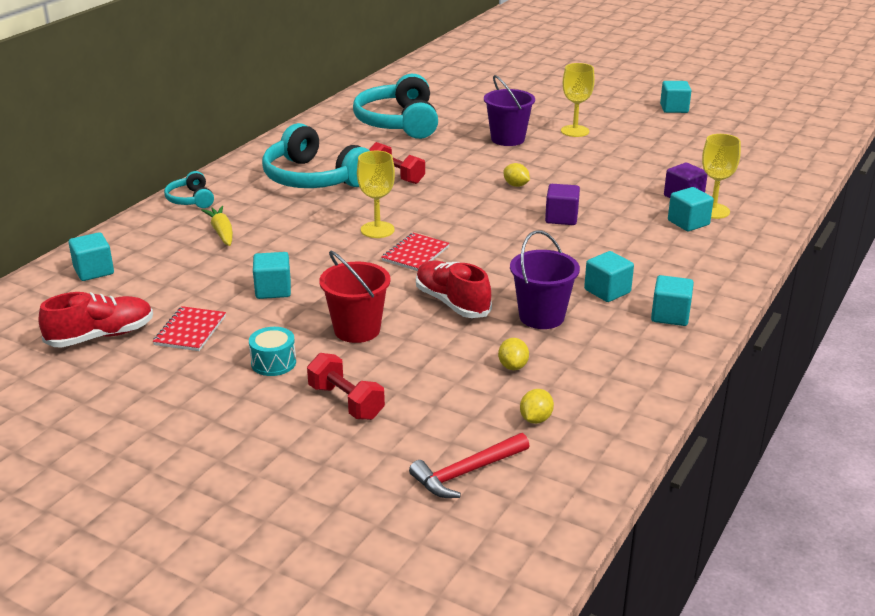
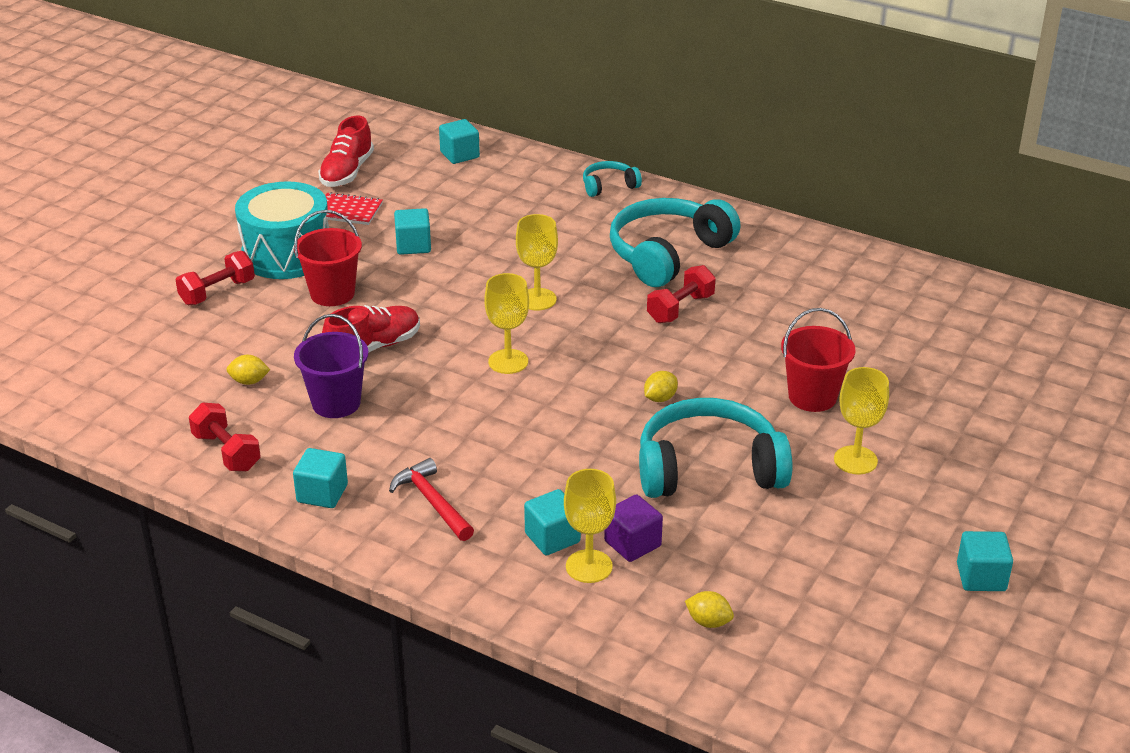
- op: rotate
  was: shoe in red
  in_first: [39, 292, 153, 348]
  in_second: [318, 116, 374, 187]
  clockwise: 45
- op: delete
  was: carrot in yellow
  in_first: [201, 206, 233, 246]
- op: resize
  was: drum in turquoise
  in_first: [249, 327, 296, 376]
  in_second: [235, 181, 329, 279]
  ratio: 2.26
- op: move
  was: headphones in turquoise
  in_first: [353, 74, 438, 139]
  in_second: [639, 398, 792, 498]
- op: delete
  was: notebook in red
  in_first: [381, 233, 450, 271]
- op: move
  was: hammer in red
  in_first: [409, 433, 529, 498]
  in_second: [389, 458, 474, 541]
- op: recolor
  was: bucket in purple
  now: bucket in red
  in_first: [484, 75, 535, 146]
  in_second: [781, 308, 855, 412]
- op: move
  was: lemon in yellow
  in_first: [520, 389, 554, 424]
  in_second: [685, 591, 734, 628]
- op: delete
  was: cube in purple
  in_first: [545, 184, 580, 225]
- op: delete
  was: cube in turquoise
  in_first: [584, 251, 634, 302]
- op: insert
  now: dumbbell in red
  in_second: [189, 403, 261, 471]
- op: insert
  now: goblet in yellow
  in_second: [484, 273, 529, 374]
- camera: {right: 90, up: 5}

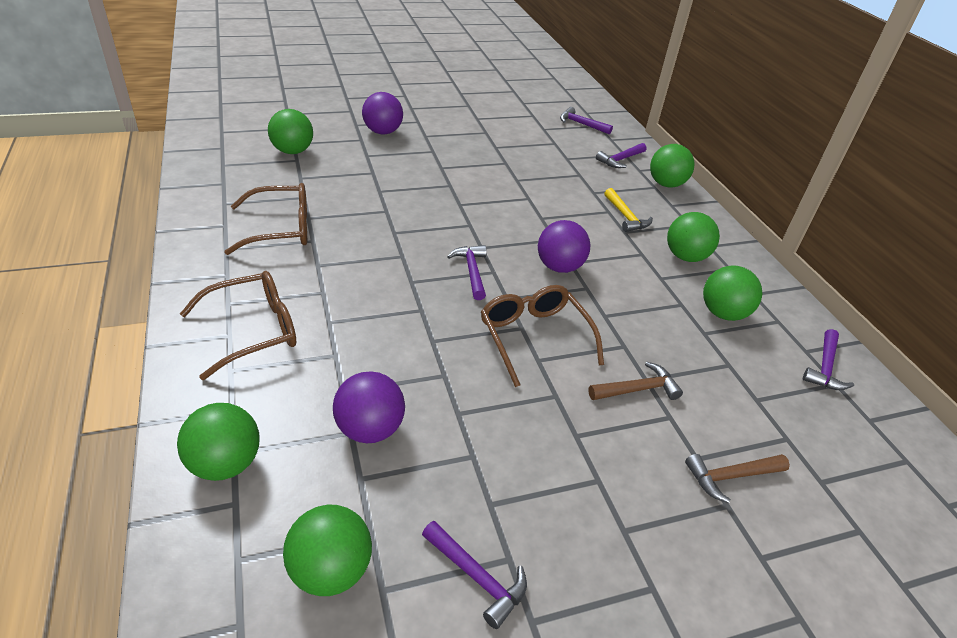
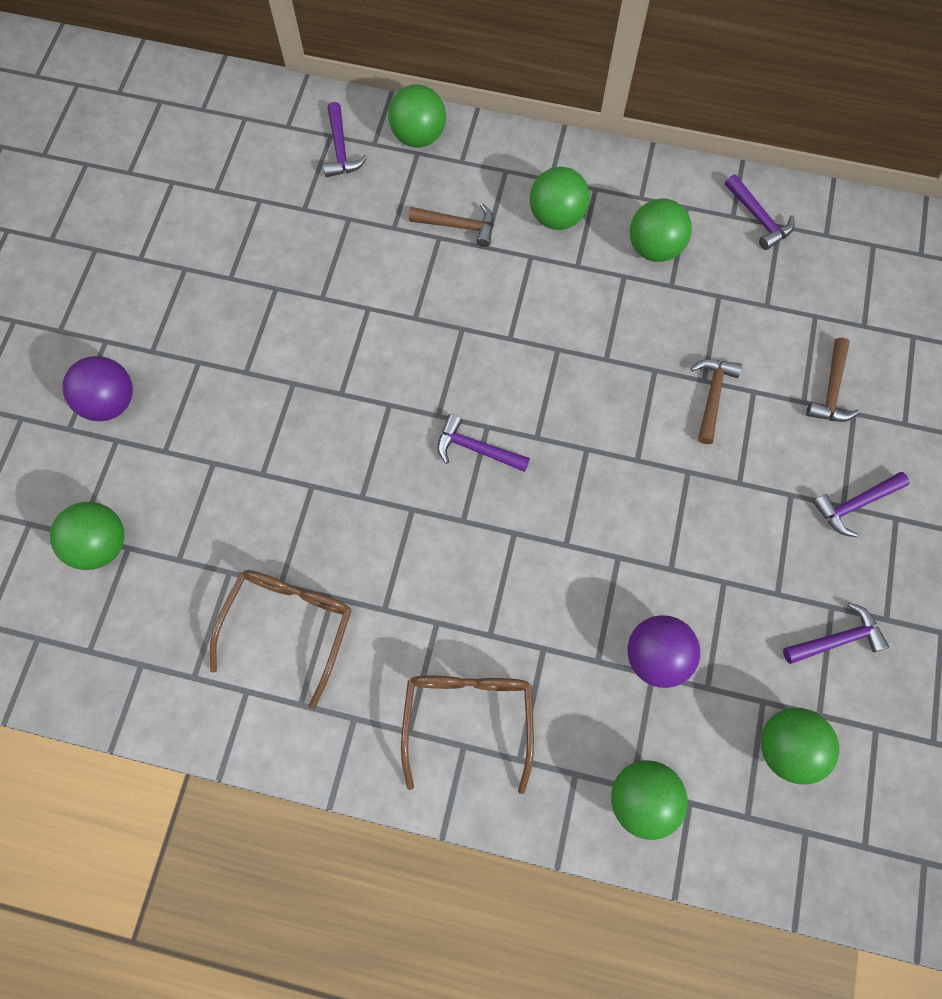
- op: delete
  was: glasses in brown
  in_first: [481, 285, 604, 387]
- op: delete
  was: ball in purple
  in_first: [538, 220, 590, 273]
- op: move
  was: hammer in purple
  in_first: [560, 107, 613, 134]
  in_second: [813, 472, 910, 537]
- op: recolor
  was: hammer in yellow
  now: hammer in brown
  in_first: [604, 188, 653, 232]
  in_second: [409, 203, 494, 247]
- camera: {right: -55, up: 30}

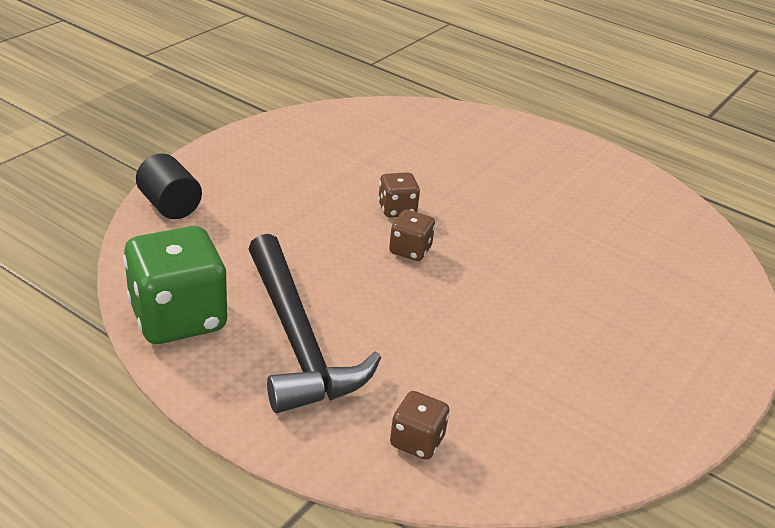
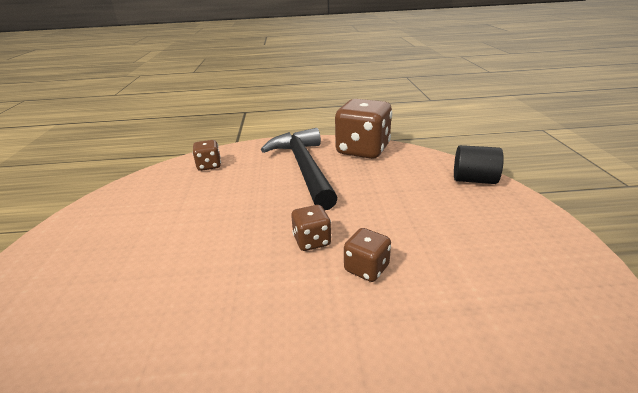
- op: recolor
  was: dice in green
  now: dice in brown
  in_first: [123, 226, 228, 344]
  in_second: [335, 99, 392, 159]
- op: rotate
  was: hammer in black
  in_first: [248, 234, 381, 413]
  in_second: [261, 128, 338, 210]
  clockwise: 45
- camera: {right: 145, up: -5}

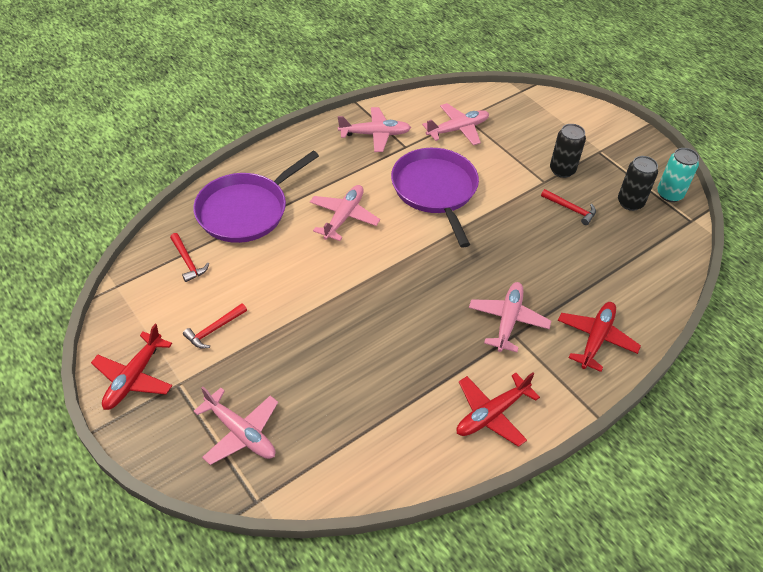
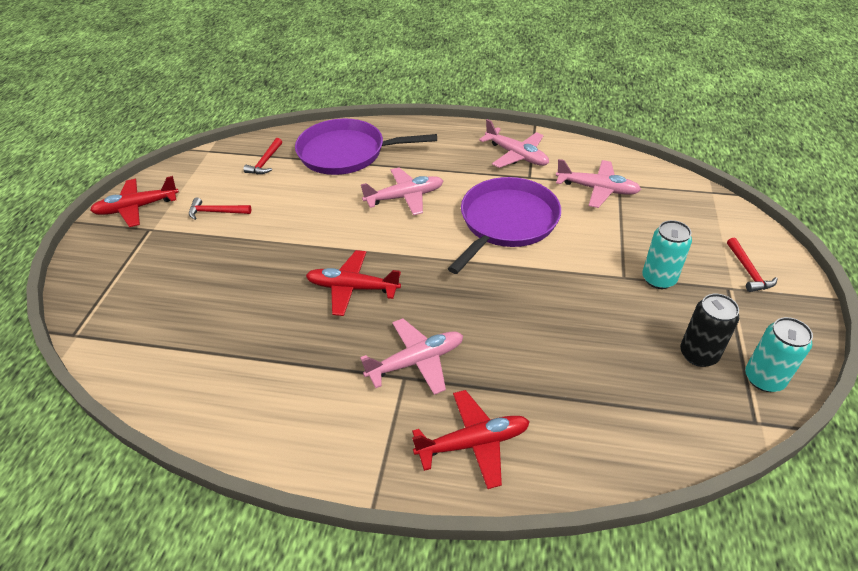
- op: delete
  was: plane in pink
  in_first: [193, 386, 278, 465]
- op: move
  was: plane in red
  in_first: [457, 372, 540, 447]
  in_second: [306, 250, 401, 316]
- op: move
  was: hammer in red
  in_first: [541, 189, 596, 225]
  in_second: [727, 238, 778, 292]
- op: recolor
  was: can in black
  now: can in turquoise
  in_first: [550, 124, 586, 178]
  in_second: [642, 220, 692, 289]
- camera: {right: 50, up: -5}

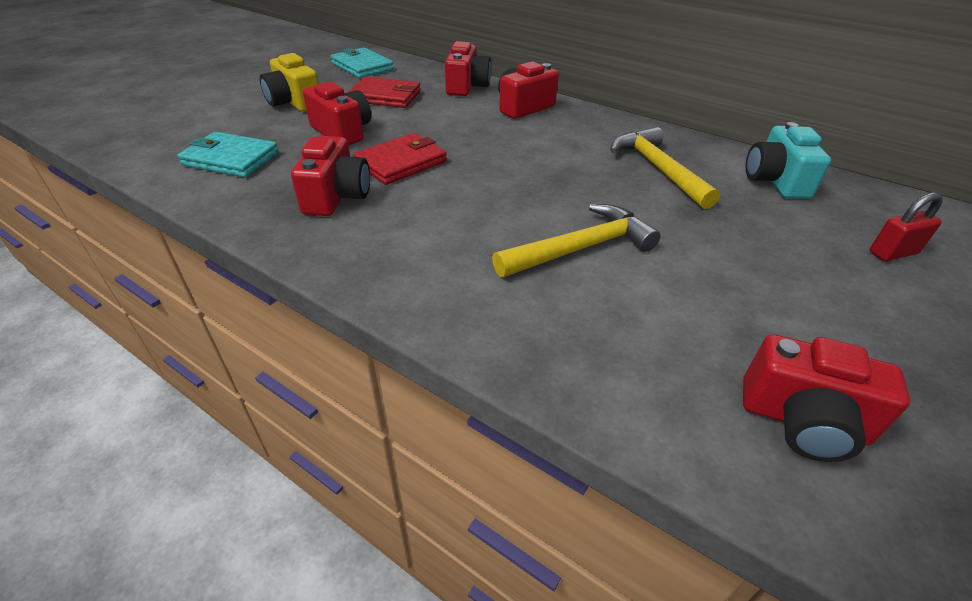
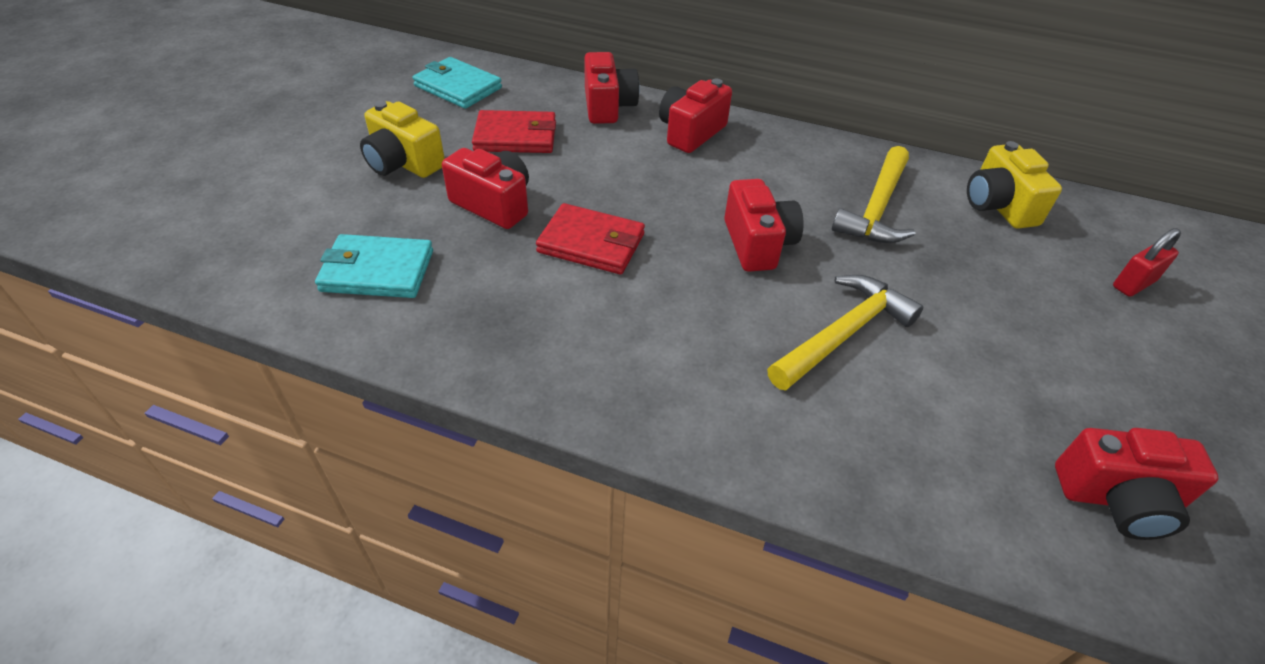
- op: move
  was: camera in red
  in_first: [291, 136, 370, 216]
  in_second: [724, 179, 804, 272]
- op: rotate
  was: wallet in red
  in_first: [353, 133, 447, 185]
  in_second: [536, 203, 645, 275]
  clockwise: 75
- op: rotate
  was: hammer in yellow
  in_first: [610, 127, 720, 209]
  in_second: [832, 146, 915, 243]
  clockwise: -120
- op: recolor
  was: camera in turquoise
  now: camera in yellow
  in_first: [745, 122, 831, 199]
  in_second: [967, 141, 1062, 229]
- camera: {right: -15, up: 5}

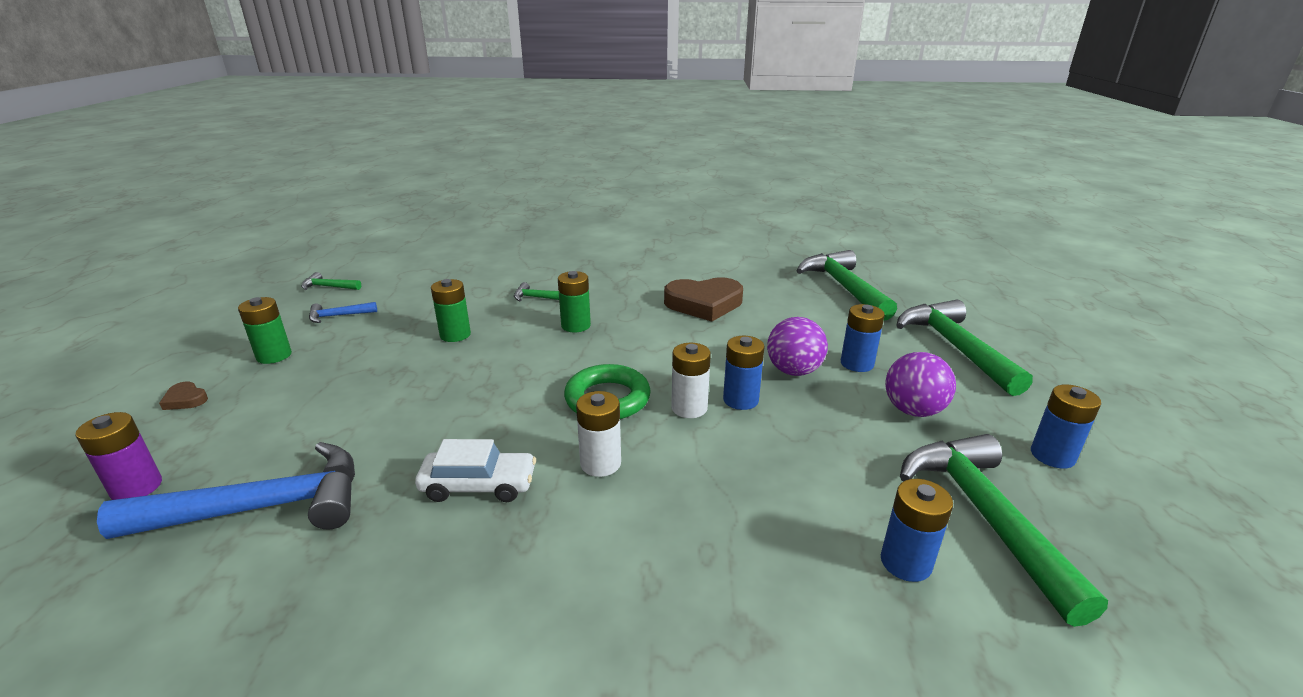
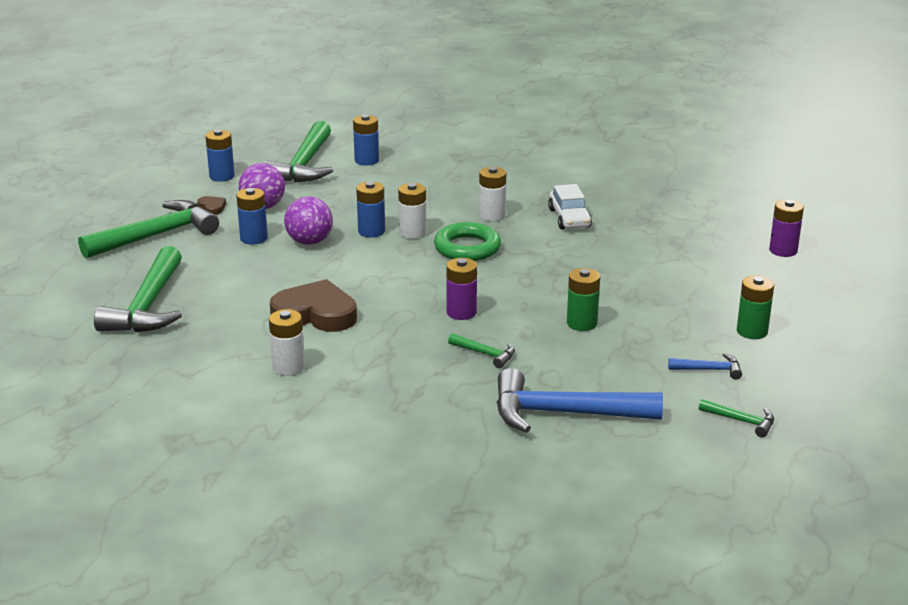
- op: move
  was: hammer in blue
  in_first: [97, 442, 355, 539]
  in_second: [497, 368, 663, 433]
- op: move
  was: heart in brown
  in_first: [159, 382, 208, 410]
  in_second: [197, 196, 226, 215]
- op: rotate
  was: car in white
  in_first: [415, 439, 536, 502]
  in_second: [548, 184, 592, 229]
  clockwise: -120
- op: recolor
  was: battery in green
  now: battery in purple
  in_first: [558, 271, 591, 332]
  in_second: [446, 258, 477, 320]
- op: rotate
  was: hammer in green
  in_first: [896, 300, 1033, 396]
  in_second: [78, 200, 219, 259]
  clockwise: -135
- op: insert
  now: battery in white
  in_second: [269, 309, 305, 376]
- camera: {right: -160, up: 0}

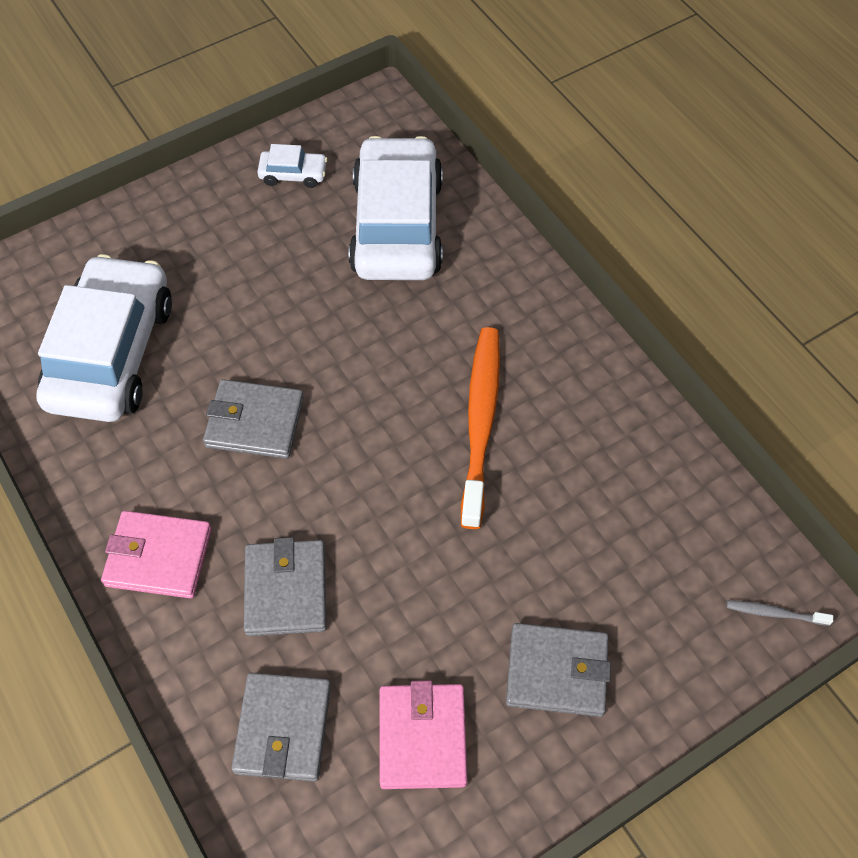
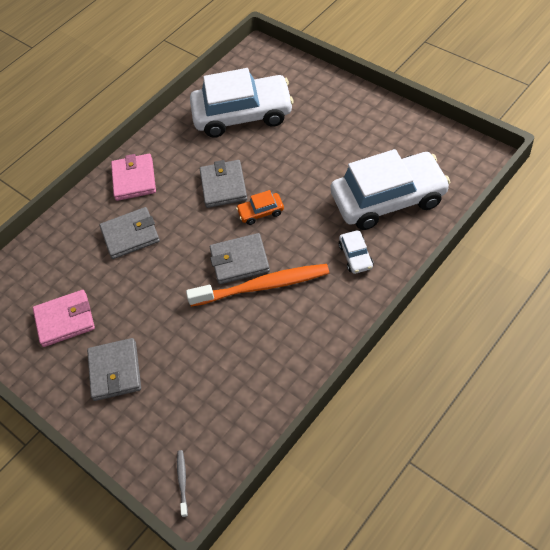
- op: move
  was: wallet in grey
  in_first: [231, 673, 331, 782]
  in_second: [210, 233, 270, 284]
- op: move
  was: car in white
  in_first: [257, 144, 327, 188]
  in_second: [339, 230, 373, 274]
- op: insert
  now: car in orange
  in_second: [236, 190, 284, 225]
- camera: {right: 80, up: -5}

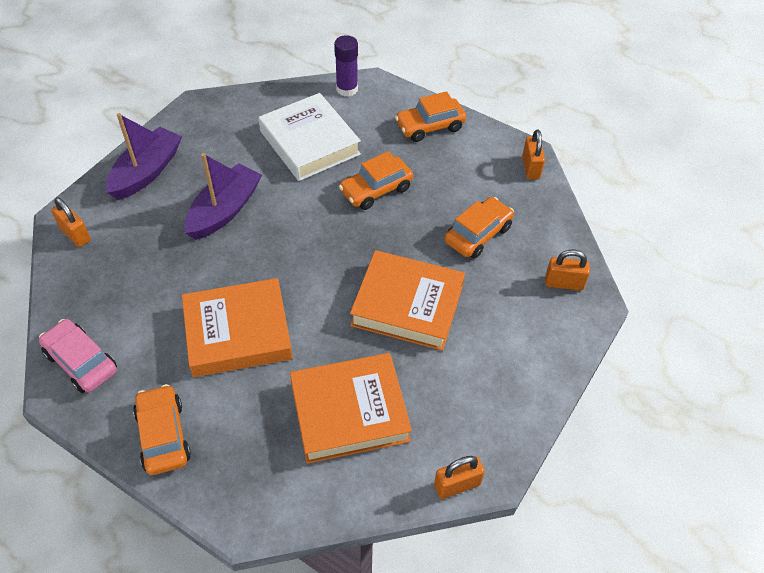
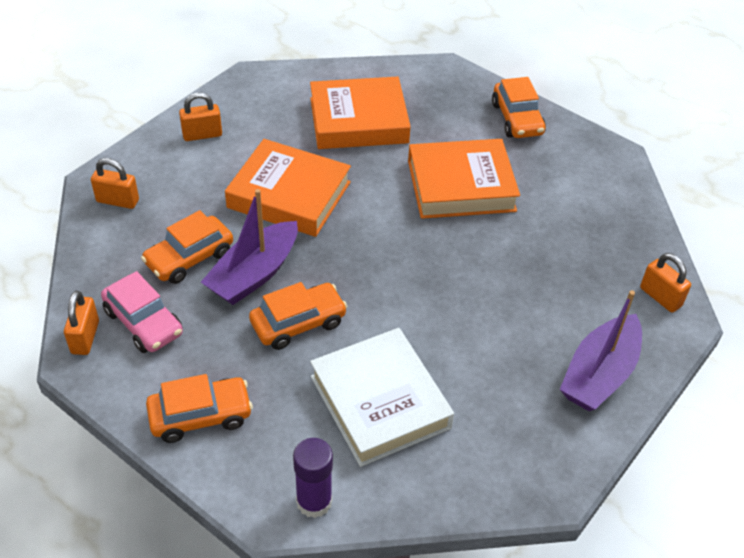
- op: move
  was: car in pink
  in_first: [39, 319, 117, 393]
  in_second: [101, 271, 183, 353]
- op: move
  was: boat in purple
  in_first: [185, 153, 262, 240]
  in_second: [201, 189, 298, 305]
- op: move
  was: padlock in orange
  in_first: [434, 456, 485, 499]
  in_second: [179, 92, 222, 141]
- camera: {right: -175, up: -5}

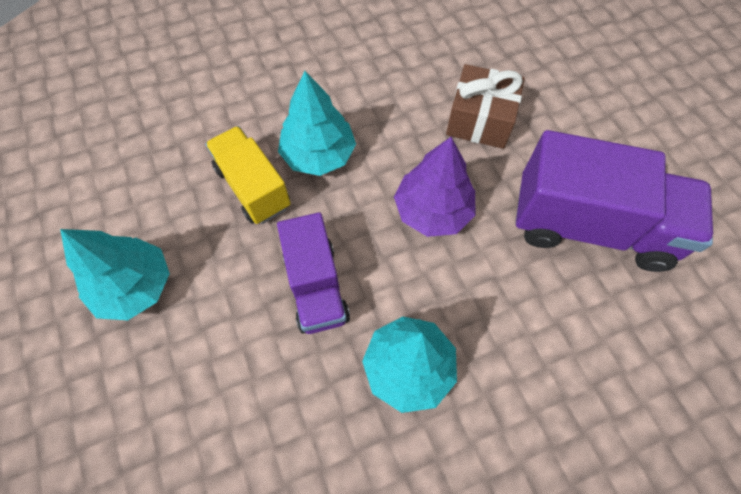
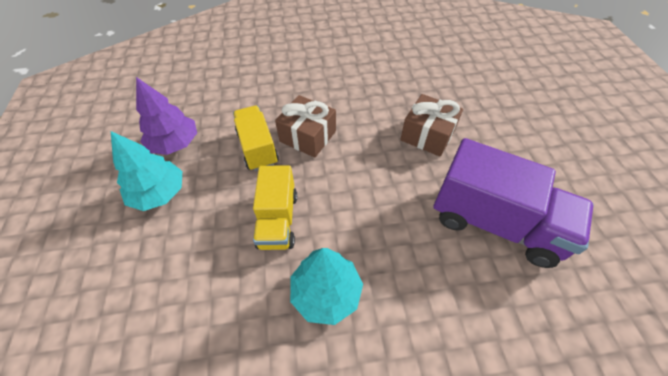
- op: recolor
  was: truck in purple
  now: truck in yellow
  in_first: [277, 212, 350, 334]
  in_second: [253, 165, 297, 250]
- op: replace
  was: tree in turquoise
  now: gift in brown
  in_first: [278, 71, 356, 176]
  in_second: [275, 95, 336, 158]
- op: move
  was: tree in purple
  in_first: [394, 137, 475, 237]
  in_second: [136, 77, 197, 155]
- camera: {right: 15, up: -10}

